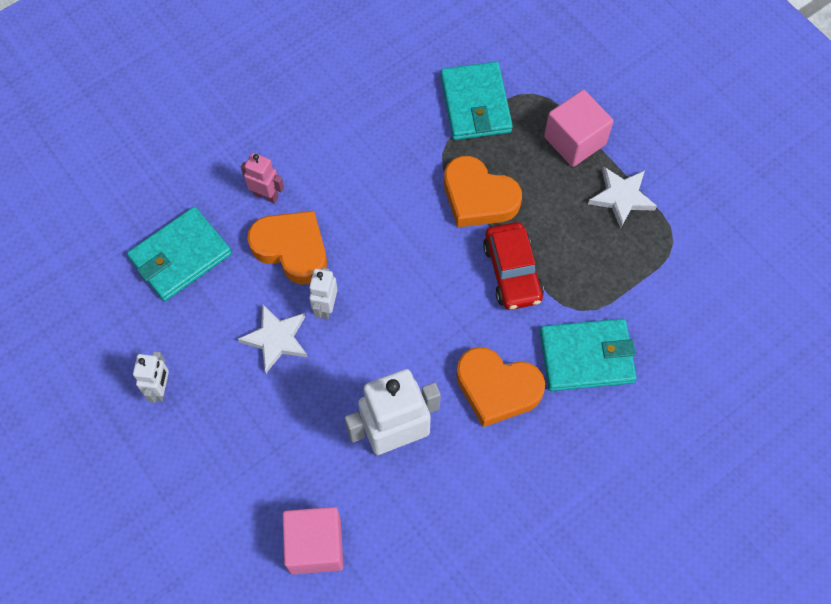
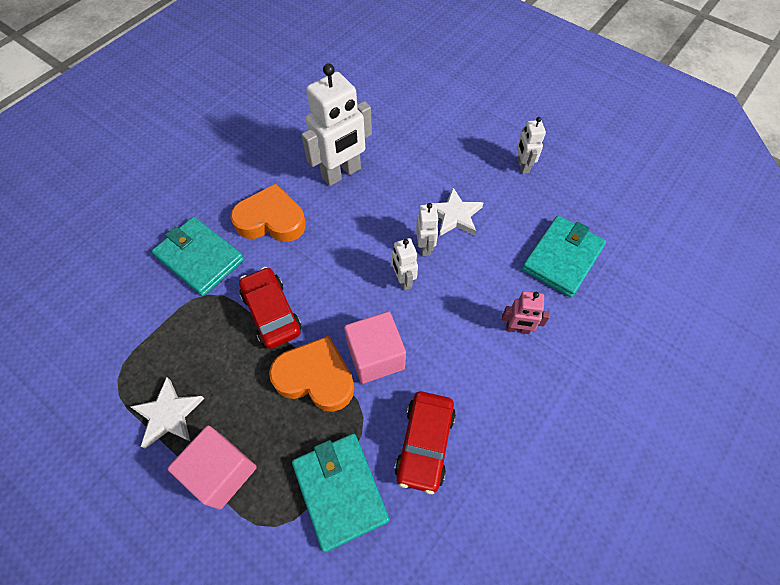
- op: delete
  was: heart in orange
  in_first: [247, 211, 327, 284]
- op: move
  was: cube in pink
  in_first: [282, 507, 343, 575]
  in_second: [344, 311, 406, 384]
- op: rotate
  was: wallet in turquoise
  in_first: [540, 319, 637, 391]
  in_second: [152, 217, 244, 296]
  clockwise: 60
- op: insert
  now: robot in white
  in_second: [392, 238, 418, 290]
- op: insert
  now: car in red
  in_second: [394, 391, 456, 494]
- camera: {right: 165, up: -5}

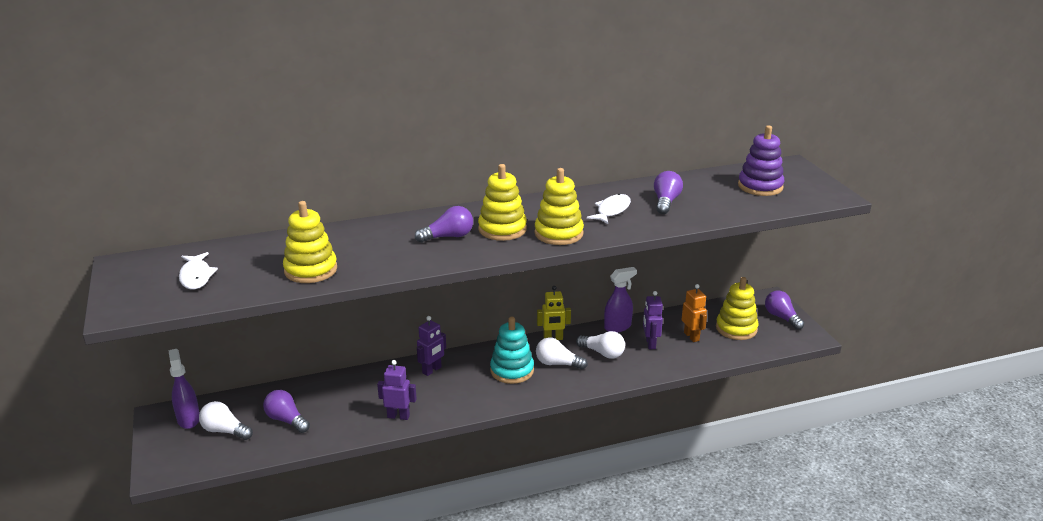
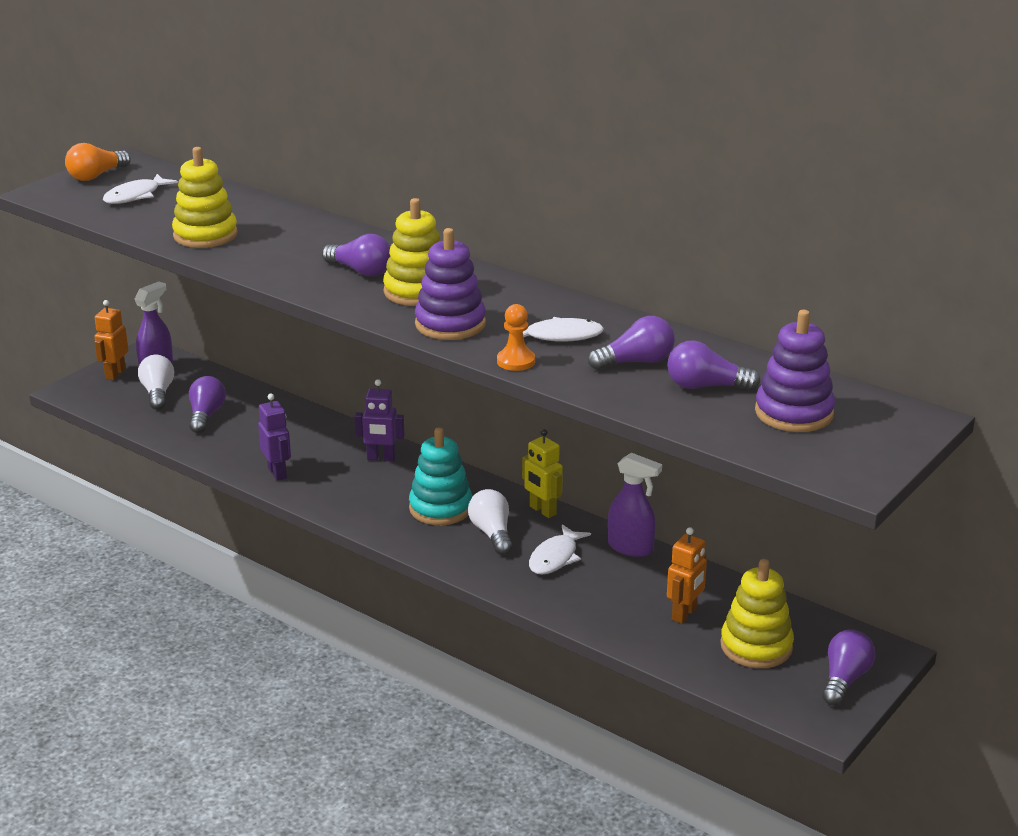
- op: recolor
  was: stacking toy in yellow
  now: stacking toy in purple
  in_first: [535, 168, 584, 245]
  in_second: [415, 228, 486, 340]
- op: replace
  was: light bulb in white
  now: fish in white
  in_first: [576, 331, 625, 359]
  in_second: [529, 524, 591, 575]
- op: delete
  was: robot in purple
  in_first: [643, 291, 663, 349]
- op: insert
  now: light bulb in orange
  in_second: [65, 143, 131, 181]
- op: insert
  now: robot in orange
  in_second: [94, 300, 128, 380]
- op: insert
  now: pawn in orange
  in_second: [497, 304, 535, 371]
- op: insert
  now: light bulb in purple
  in_second: [667, 340, 761, 390]
- camera: {right: 55, up: 0}

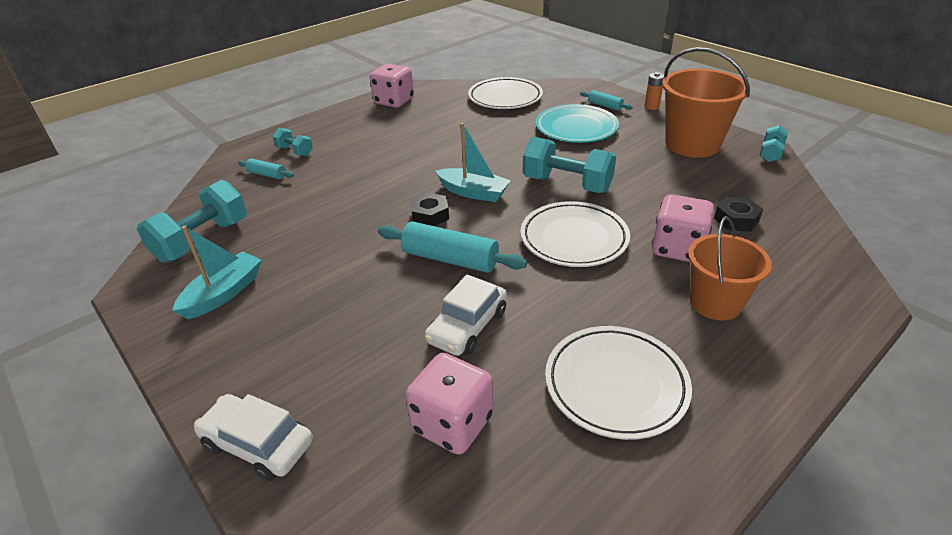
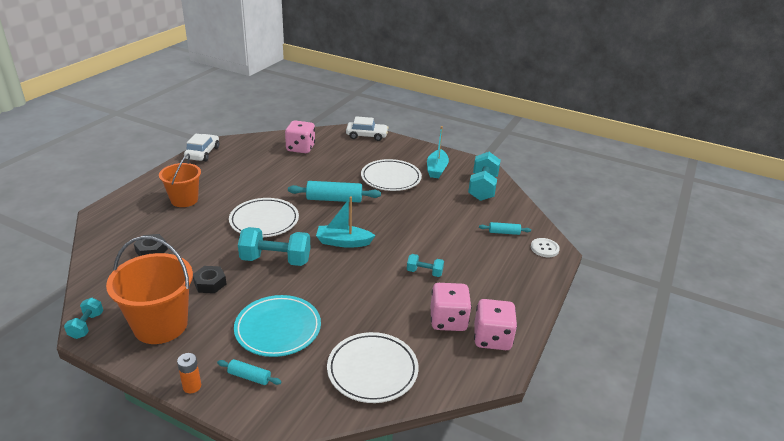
- op: move
  was: dumbbell in turquoise
  in_first: [272, 128, 313, 156]
  in_second: [407, 254, 444, 277]
- op: move
  was: nut in black
  in_first: [410, 192, 449, 226]
  in_second: [193, 266, 226, 293]
- op: move
  was: car in white
  in_first: [424, 275, 507, 356]
  in_second: [184, 134, 219, 161]
- op: move
  was: plate in white
  in_first: [545, 326, 692, 440]
  in_second: [361, 159, 422, 191]
- op: move
  was: dice in pink
  in_first: [652, 194, 714, 262]
  in_second: [430, 283, 472, 331]
- op: insert
  now: button in white
  in_second: [531, 238, 560, 257]
- camera: {right: 155, up: -5}

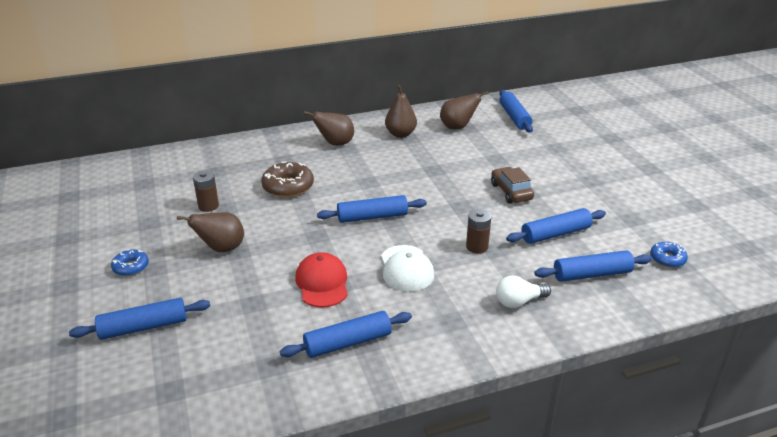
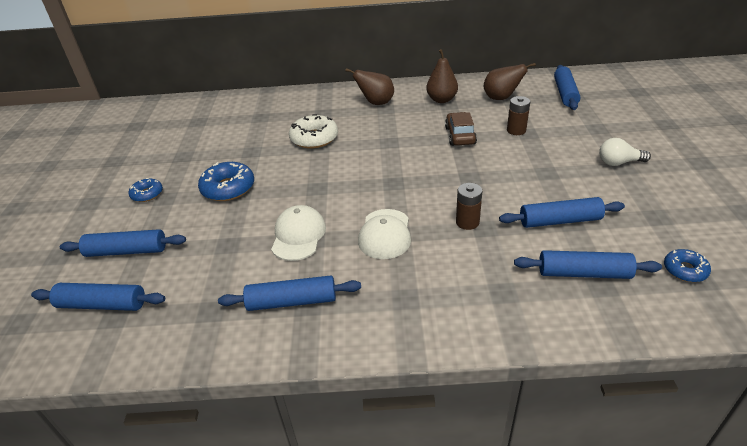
- op: replace
  was: pear in brown
  now: donut in blue
  in_first: [177, 212, 244, 252]
  in_second: [198, 162, 254, 201]
- op: move
  was: battery in brown
  in_first: [193, 171, 219, 212]
  in_second: [507, 96, 530, 135]
- op: recolor
  was: donut in brown
  now: donut in white
  in_first: [261, 162, 314, 198]
  in_second: [289, 114, 338, 149]
- op: recolor
  was: cap in red
  now: cap in white
  in_first: [295, 252, 348, 308]
  in_second: [271, 205, 326, 261]
- op: move
  was: rolling pin in blue
  in_first: [317, 195, 427, 223]
  in_second: [31, 283, 165, 311]
- op: move
  was: car in brown
  in_first: [491, 167, 534, 204]
  in_second: [445, 112, 477, 146]
- op: move
  was: light bulb in white
  in_first: [496, 275, 551, 308]
  in_second: [599, 138, 651, 166]
- camera: {right: 20, up: 5}

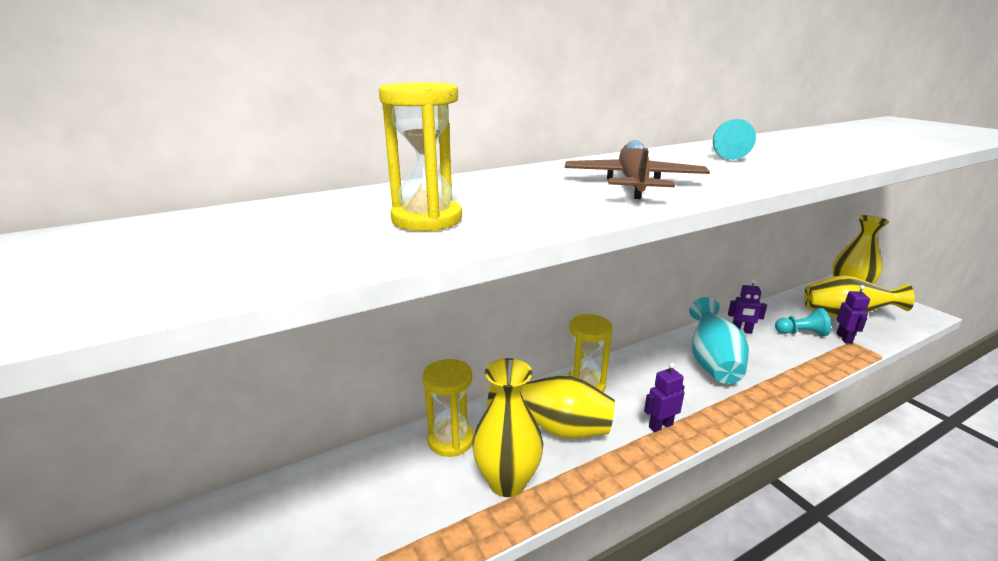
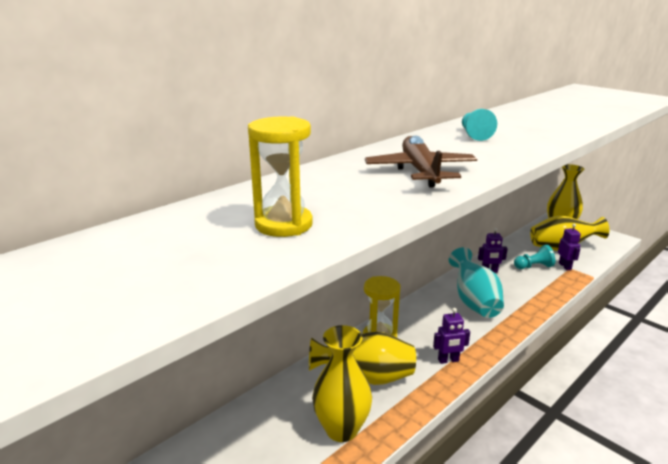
- op: delete
  was: hourglass in yellow
  in_first: [422, 359, 474, 457]
- op: rotate
  was: robot in purple
  in_first: [644, 363, 685, 432]
  in_second: [433, 308, 470, 364]
  clockwise: -150
- camera: {right: -15, up: 0}

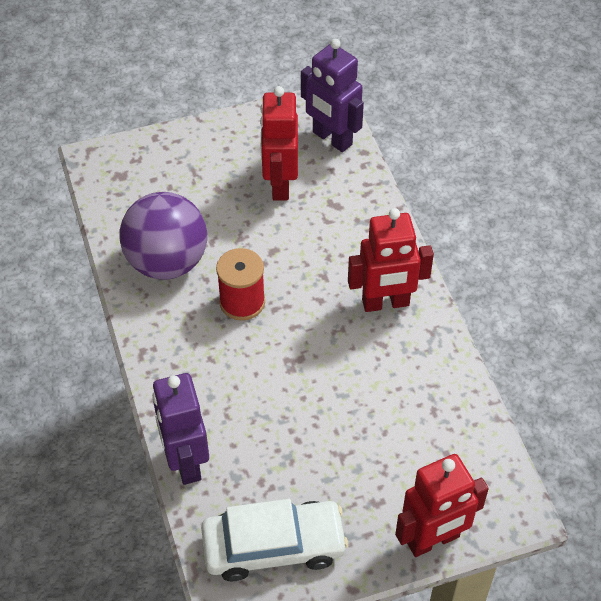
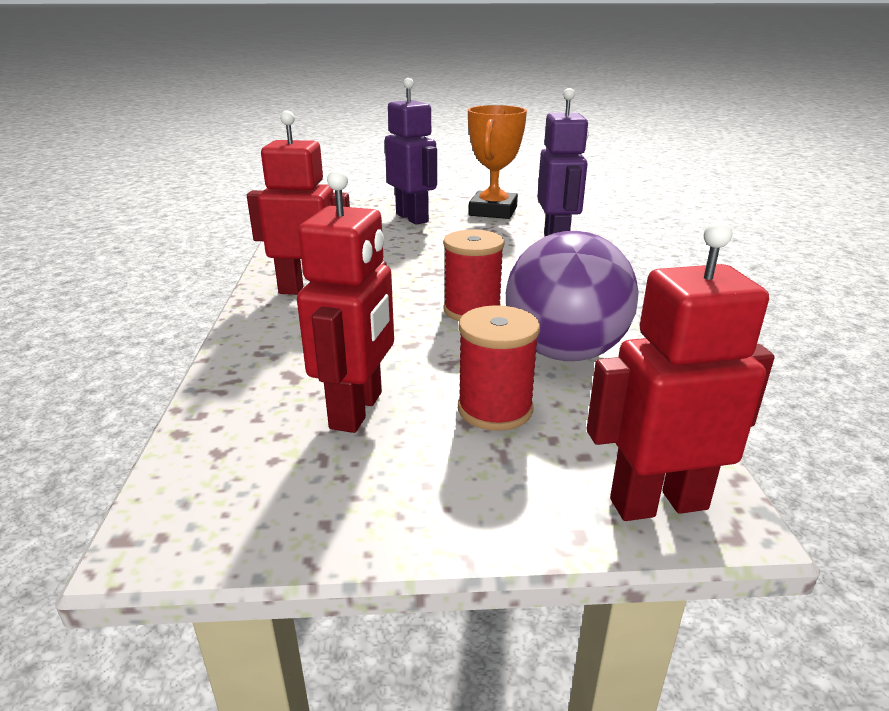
- op: replace
  was: car in white
  now: trophy in orange
  in_first: [201, 499, 348, 581]
  in_second: [468, 105, 527, 219]
- op: move
  was: robot in purple
  in_first: [301, 39, 364, 152]
  in_second: [385, 78, 437, 225]
- op: move
  was: robot in red
  in_first: [395, 454, 489, 557]
  in_second: [587, 221, 775, 521]
- op: insert
  now: spool in red
  in_second: [458, 305, 540, 431]
- camera: {right: -165, up: -25}

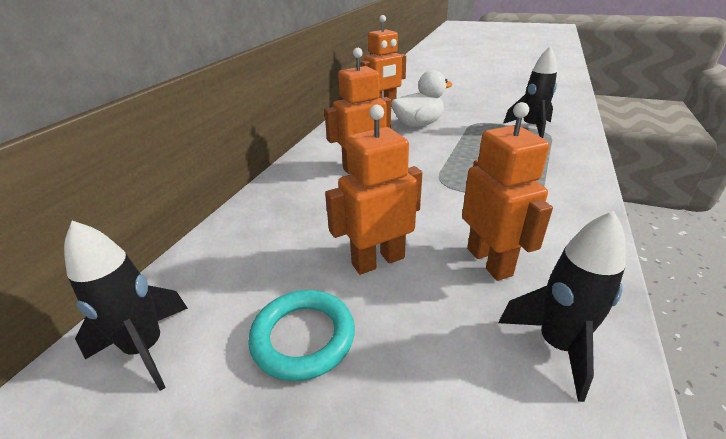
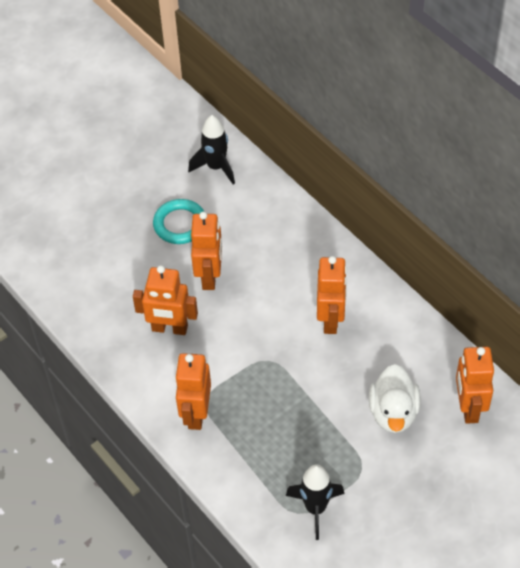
- op: delete
  was: rocket in black
  in_first: [498, 211, 626, 402]
- op: insert
  now: robot in orange
  in_second: [175, 353, 211, 430]
- camera: {right: 120, up: 20}

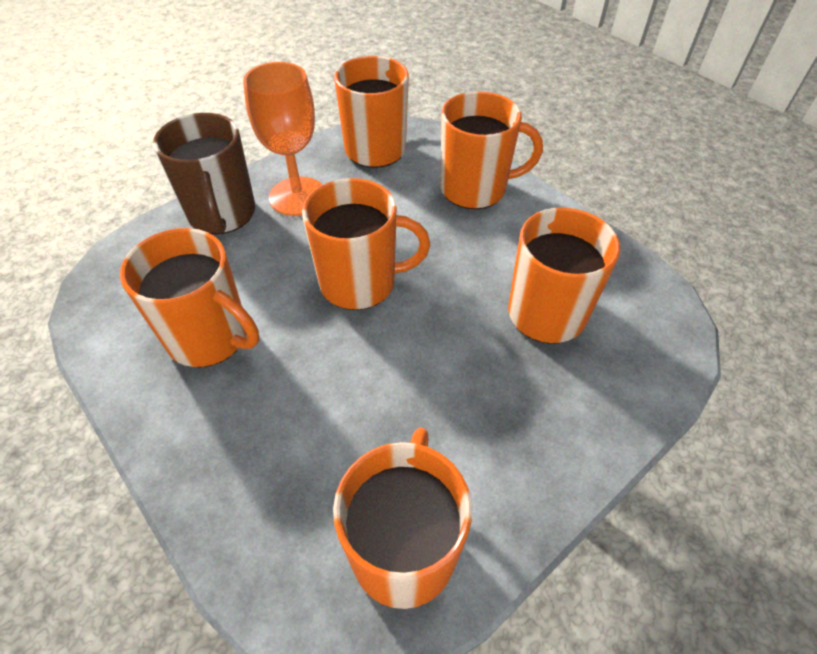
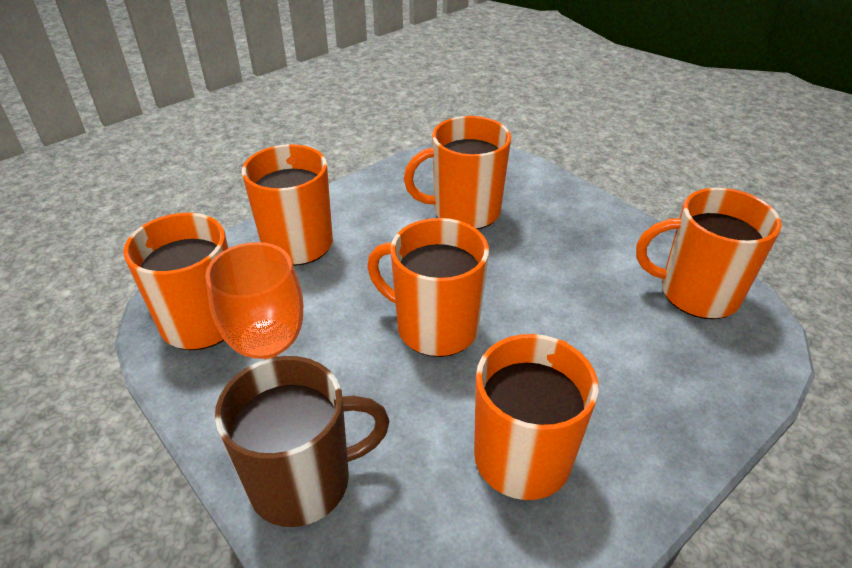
- op: rotate
  was: mug in orange
  in_first: [302, 178, 430, 310]
  in_second: [367, 218, 489, 357]
  clockwise: -60
- camera: {right: -90, up: -10}

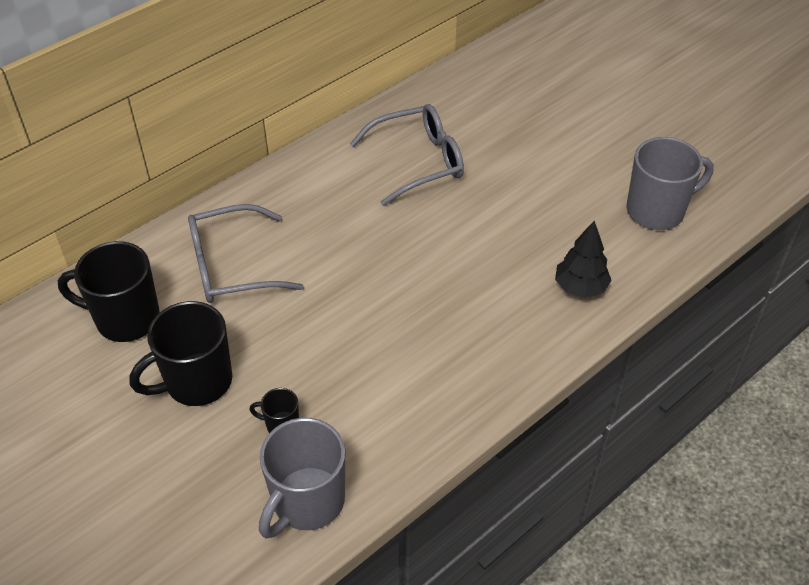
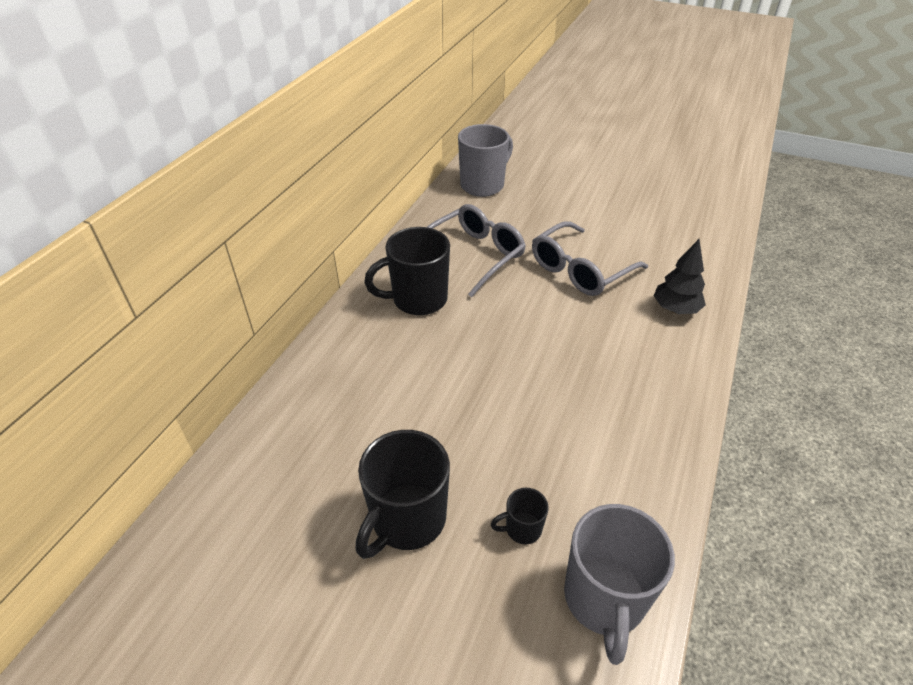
- op: move
  was: mug in black
  in_first: [58, 241, 160, 342]
  in_second: [364, 227, 450, 315]
- op: move
  was: glasses in grey
  in_first: [188, 204, 303, 303]
  in_second: [532, 221, 648, 296]
- op: move
  was: mug in grey
  in_first: [626, 137, 714, 230]
  in_second: [458, 124, 513, 197]
- camera: {right: -25, up: -5}

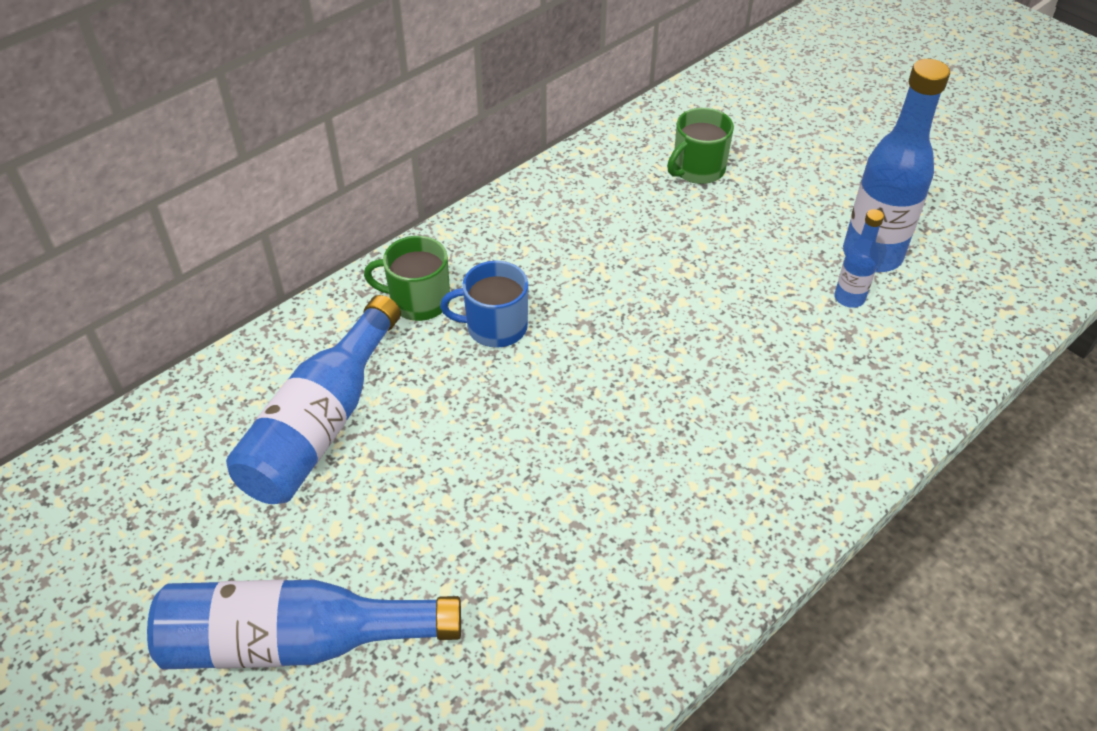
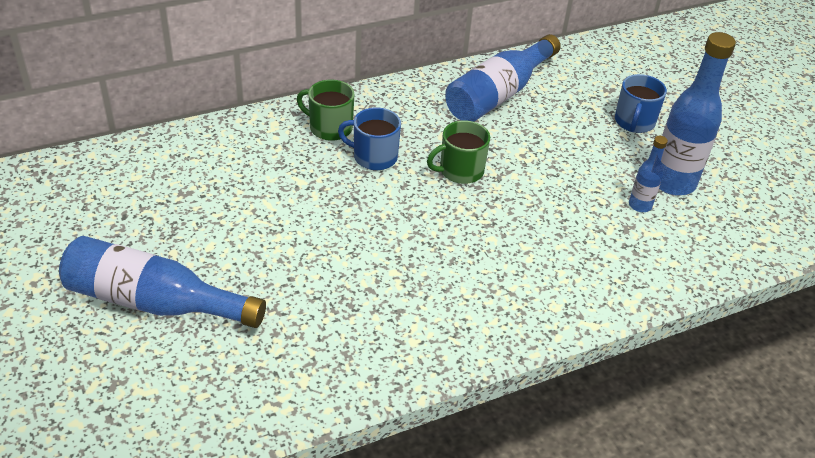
- op: move
  was: bottle in blue
  in_first: [226, 295, 401, 504]
  in_second: [445, 34, 561, 122]
- op: move
  was: mug in green
  in_first: [667, 108, 734, 184]
  in_second: [427, 120, 490, 184]
- op: insert
  now: mug in blue
  in_second: [615, 74, 667, 133]
- camera: {right: 15, up: -5}

